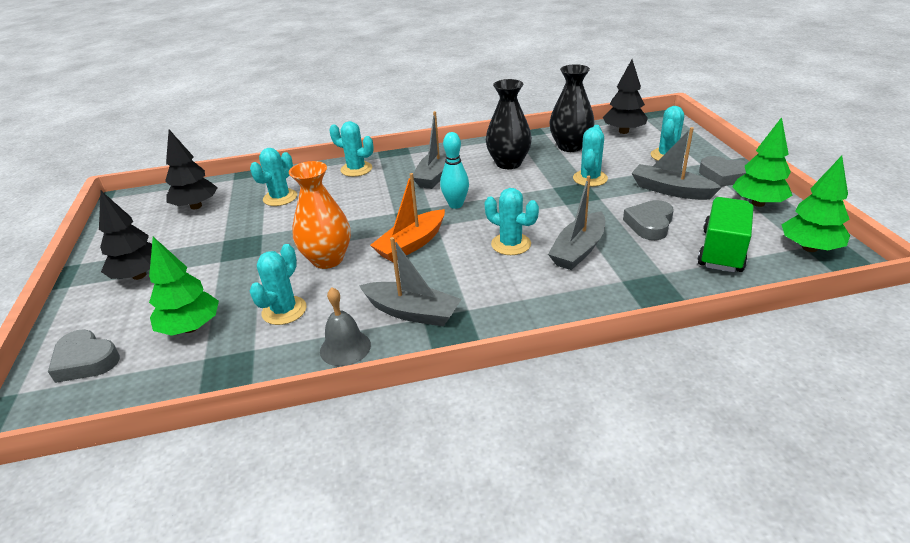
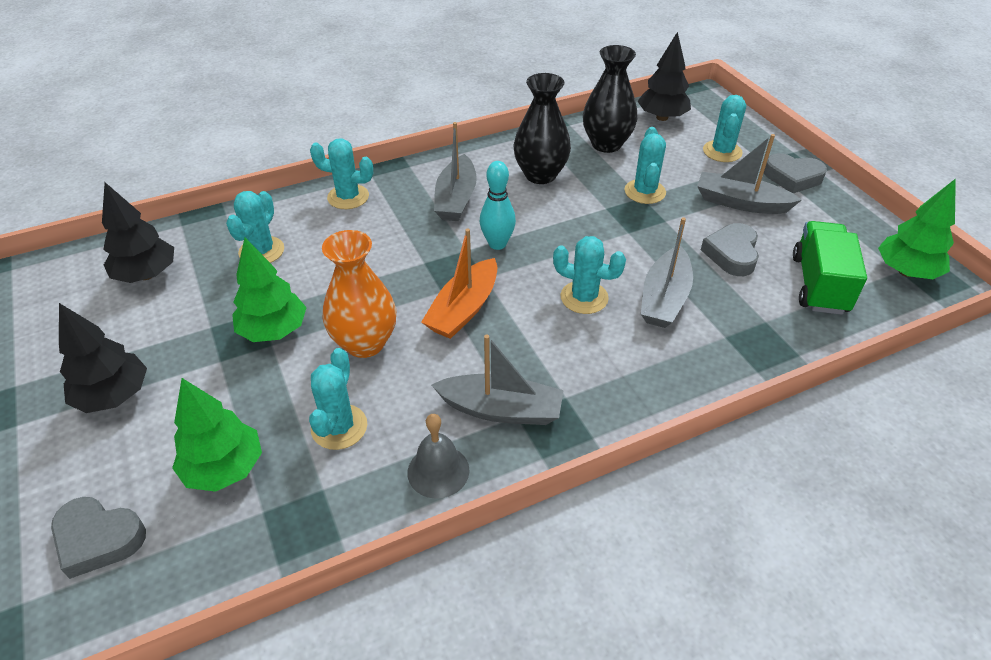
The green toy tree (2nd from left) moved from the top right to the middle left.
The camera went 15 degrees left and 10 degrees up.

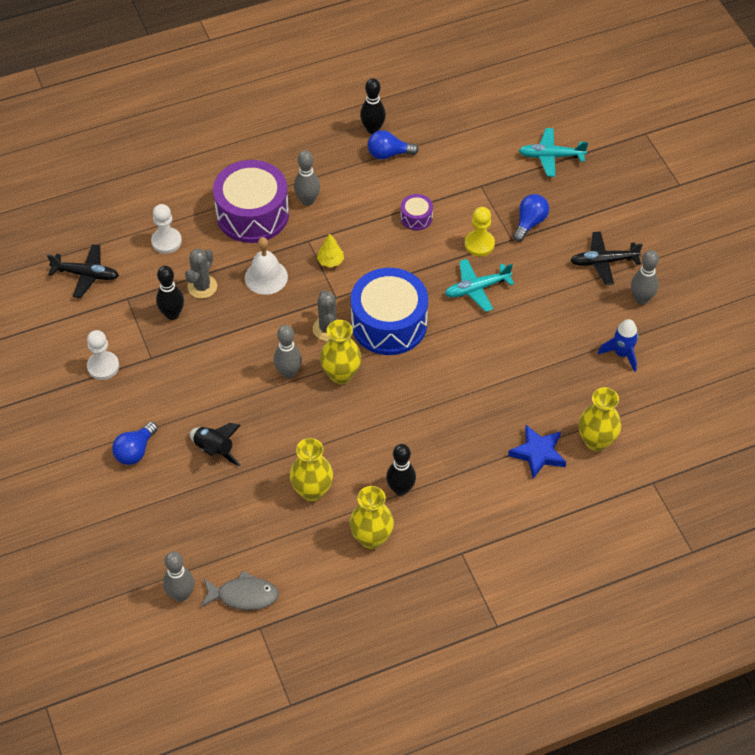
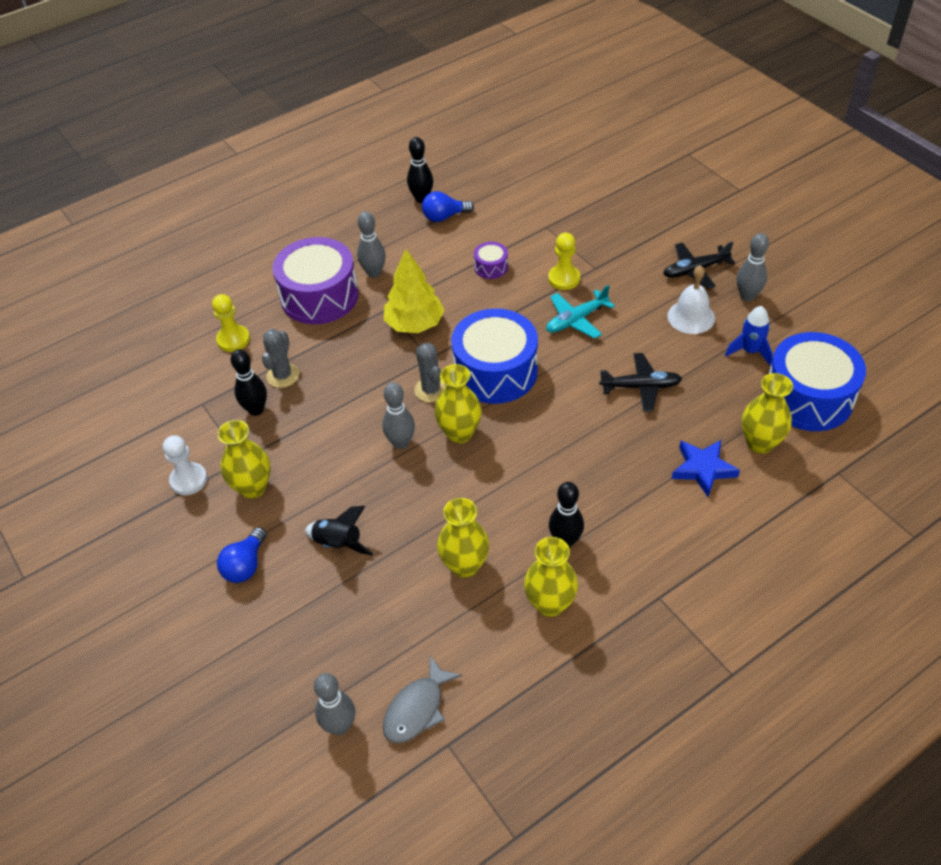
The royal blue bulb (3rd from left) at the top right disappeared.
The turquoise plane (2nd from left) at the top right disappeared.
The yellow vase (1st from left) at the middle left appeared.
The royal blue drum (2nd from left) at the middle right appeared.
The jet-black plane (1st from left) moved from the middle left to the middle right.
The white hand bell moved from the centre to the middle right.
The white pawn (2nd from left) at the top left became the yellow pawn (1st from left) at the middle left.
The grey toy fish at the bottom left turned 135 degrees clockwise.
The yellow toy tree at the top centre changed to 2.04 times the size.
The camera went 10 degrees left and 5 degrees down.

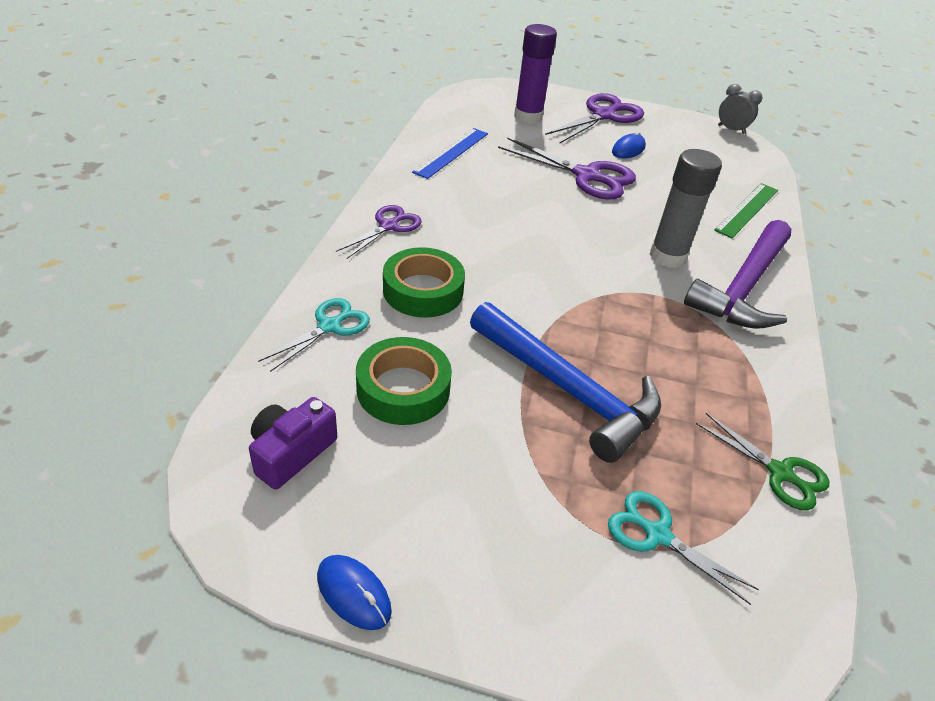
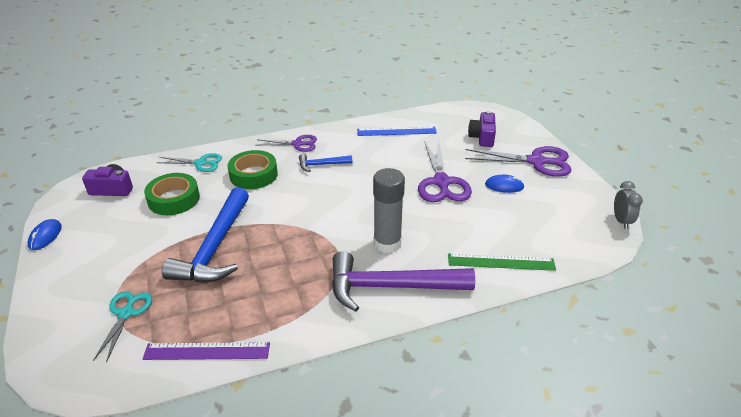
The royal blue hammer (2nd from left) at the centre appeared.
The royal purple glue at the top centre was replaced by the royal purple compact camera (2nd from left) at the top centre.
The green scissors at the middle right was replaced by the royal purple straightedge at the bottom left.
The camera went 60 degrees right and 5 degrees down.

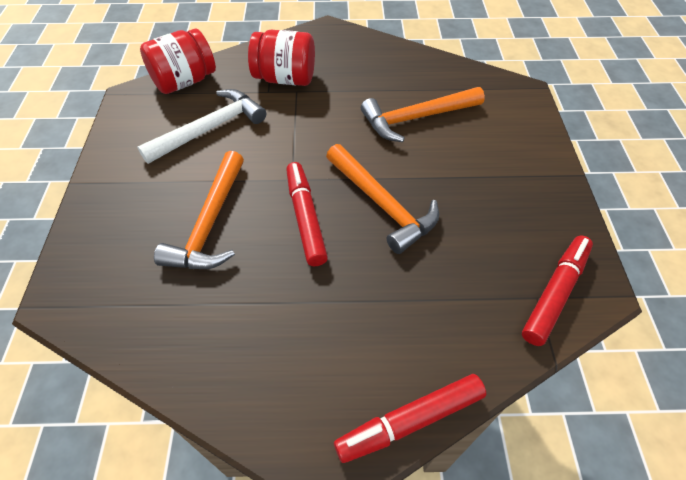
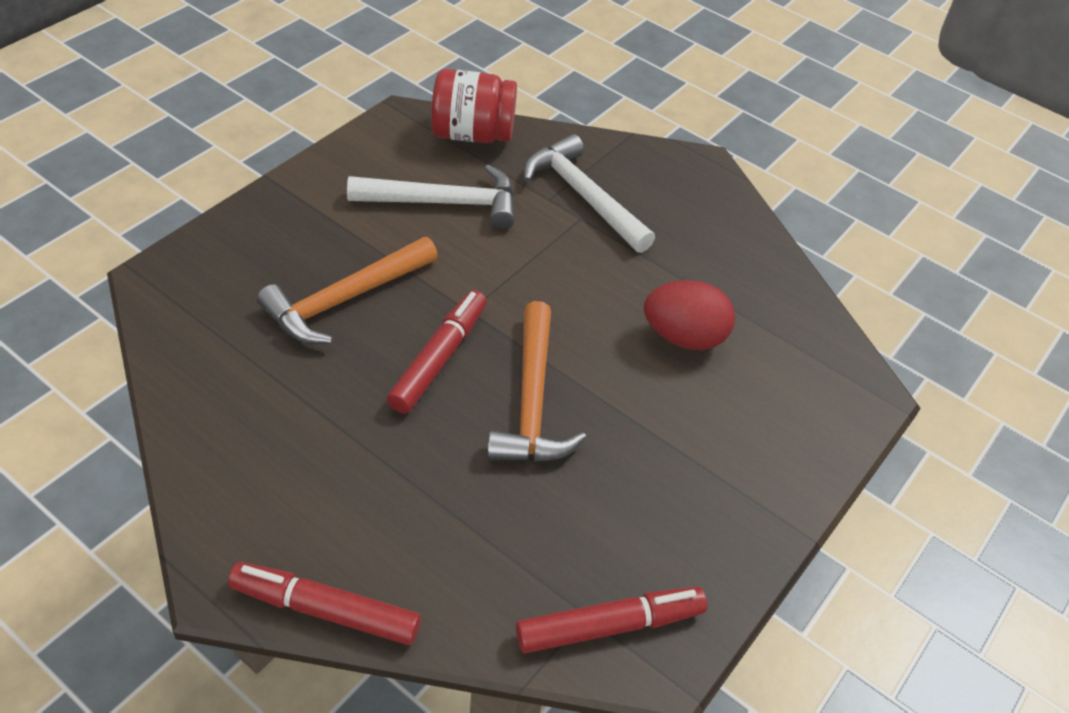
The red jam jar (2nd from left) at the top centre was replaced by the white hammer (2nd from left) at the top centre.
The orange hammer (3rd from left) at the top centre was replaced by the red egg shape at the centre.
The camera went 35 degrees right and 5 degrees down.

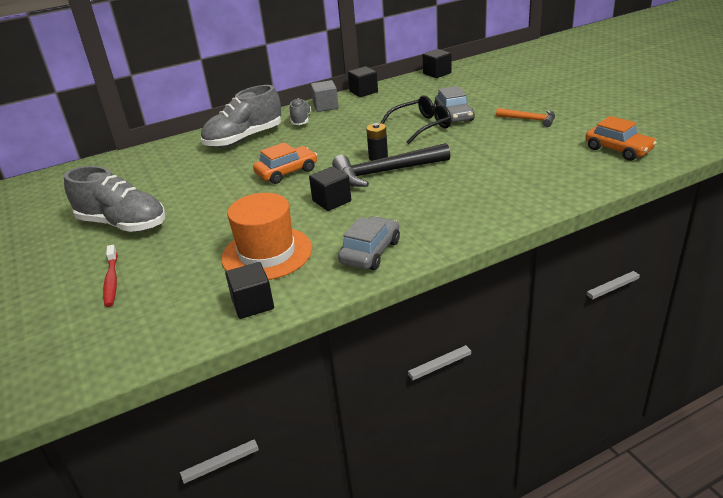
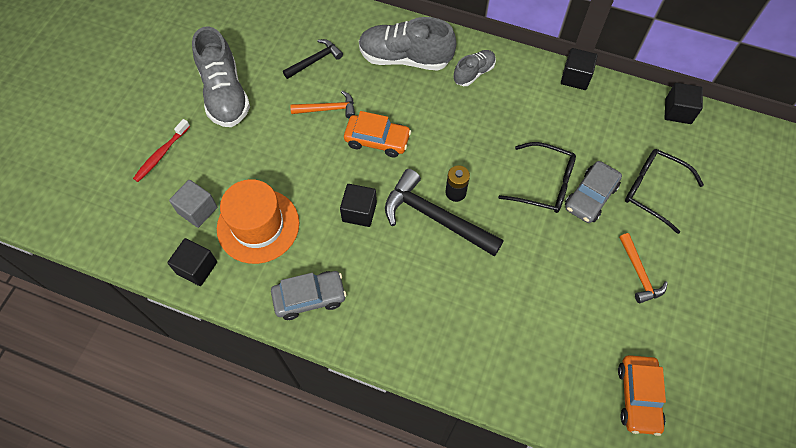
The jet-black hammer (1st from left) at the top centre appeared.
The orange hammer (1st from left) at the top centre appeared.
The jet-black eyeglasses (2nd from left) at the middle right appeared.
The grey block moved from the top centre to the middle left.
The camera went 45 degrees right and 30 degrees up.

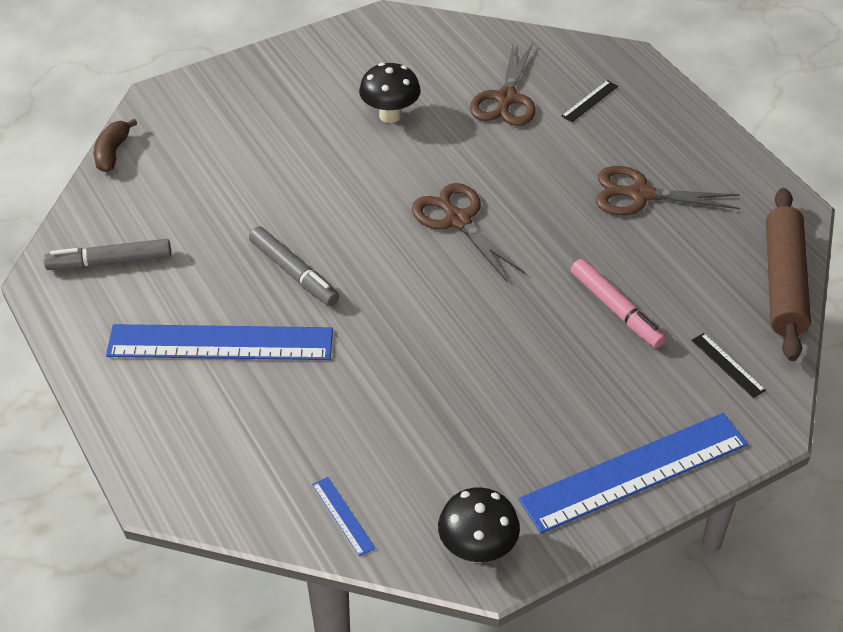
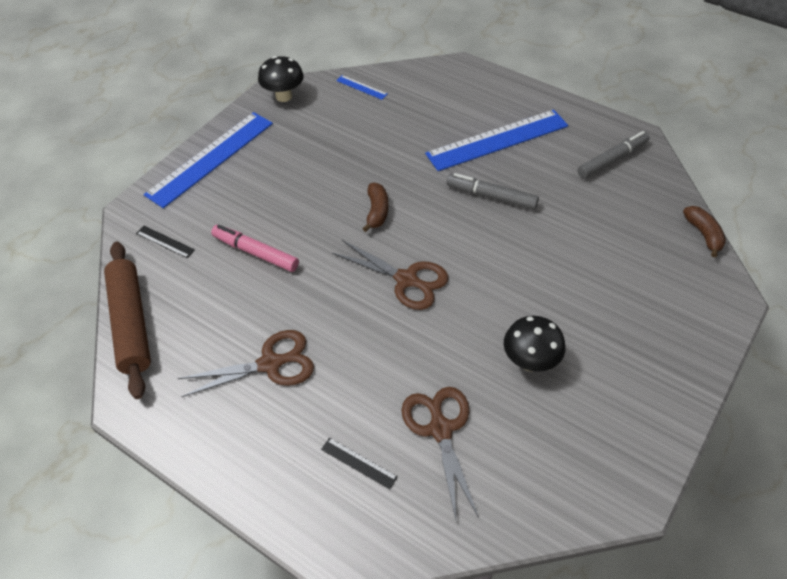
The russet toy banana (1st from left) at the centre appeared.
The jet-black straightedge (1st from left in the first image) at the top right turned 75 degrees counterclockwise.
The camera went 155 degrees right and 5 degrees up.

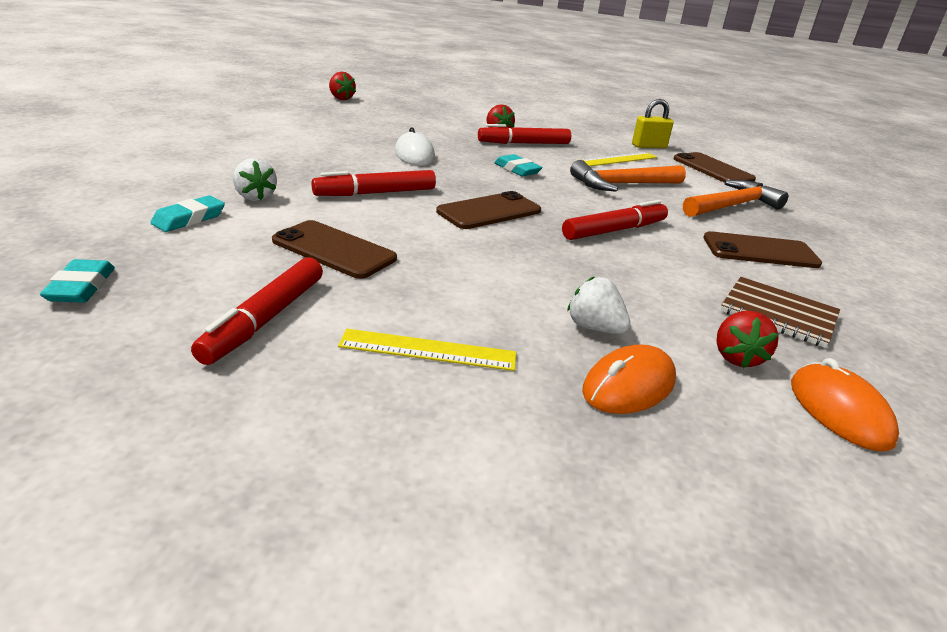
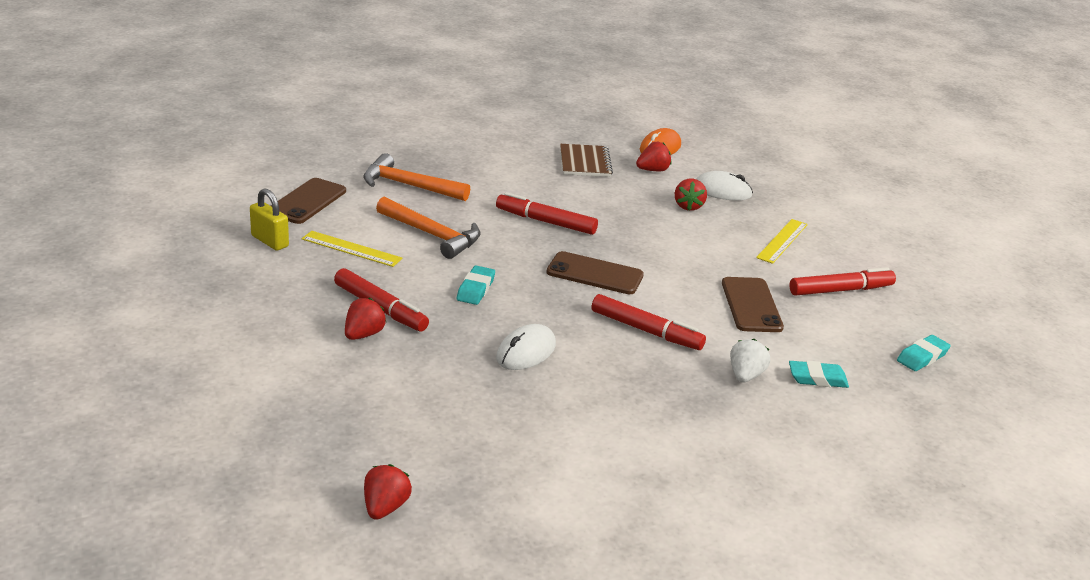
The russet phone (4th from left) at the middle right disappeared.
The white berry (2nd from left) at the centre became the red berry (4th from left) at the centre.
The orange mouse (1st from left) at the centre became the white mouse (2nd from left) at the top centre.
The yellow straightedge (1st from left in the first image) at the centre turned 60 degrees clockwise.
The camera went 125 degrees left and 0 degrees up.

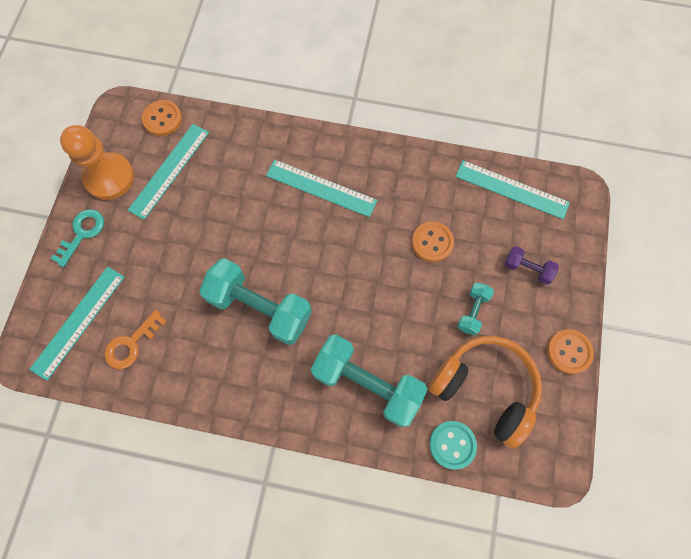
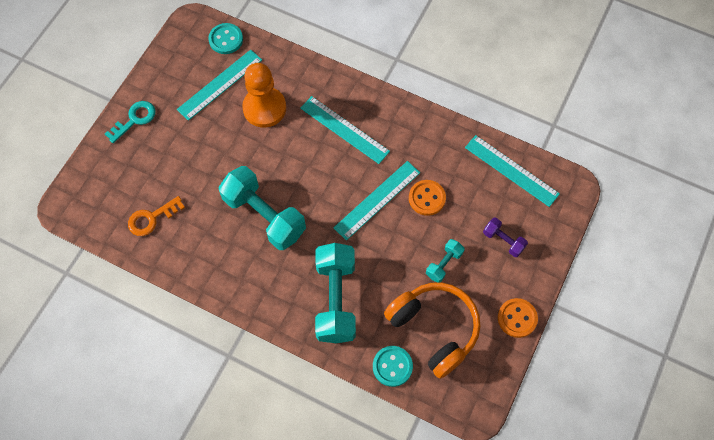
The turquoise straightedge (1st from left in the first image) moved from the middle left to the centre.
The orange pawn moved from the top left to the top centre.
The orange shirt button (1st from left) at the top left became the turquoise shirt button (1st from left) at the top left.
The turquoise free weight (2nd from left) at the bottom centre turned 45 degrees clockwise.
The camera went 15 degrees right and 5 degrees down.

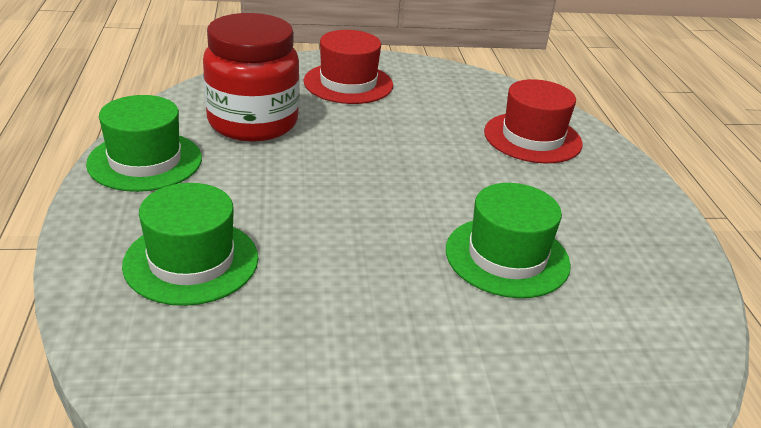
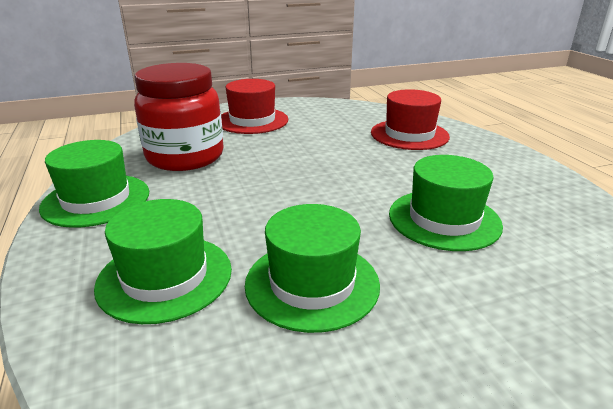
The green top hat (3rd from left) at the centre appeared.
The camera went 10 degrees left and 5 degrees down.

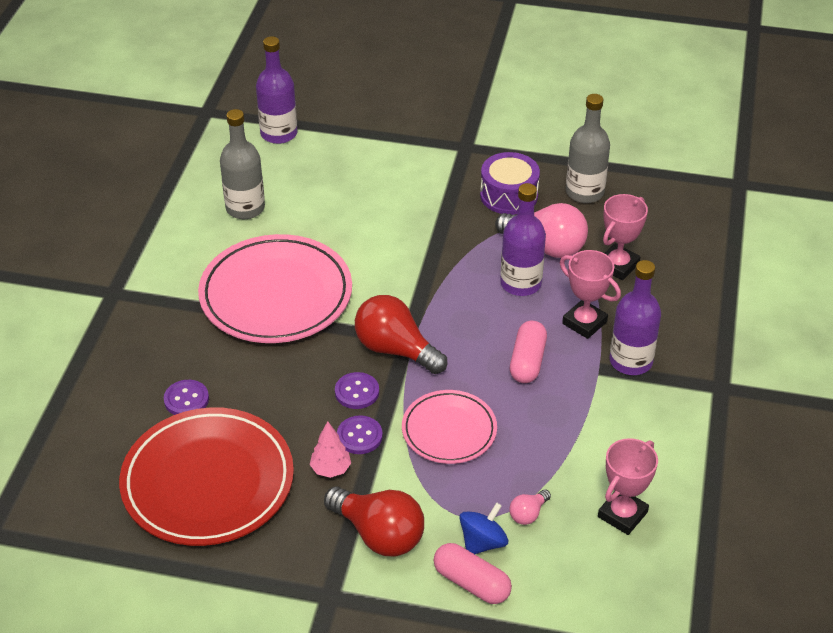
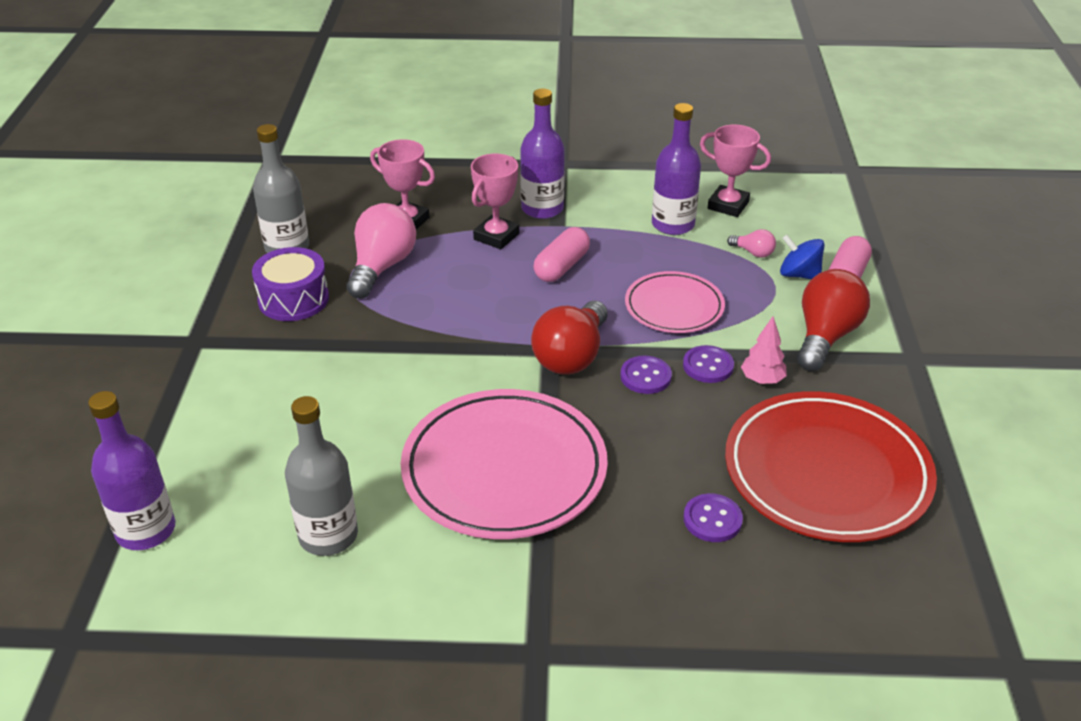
The royal purple bottle (2nd from left in the first image) moved from the centre to the top centre.
The rose-pink pill shape (2nd from left in the first image) at the centre turned 60 degrees counterclockwise.
The camera went 100 degrees left and 5 degrees down.

